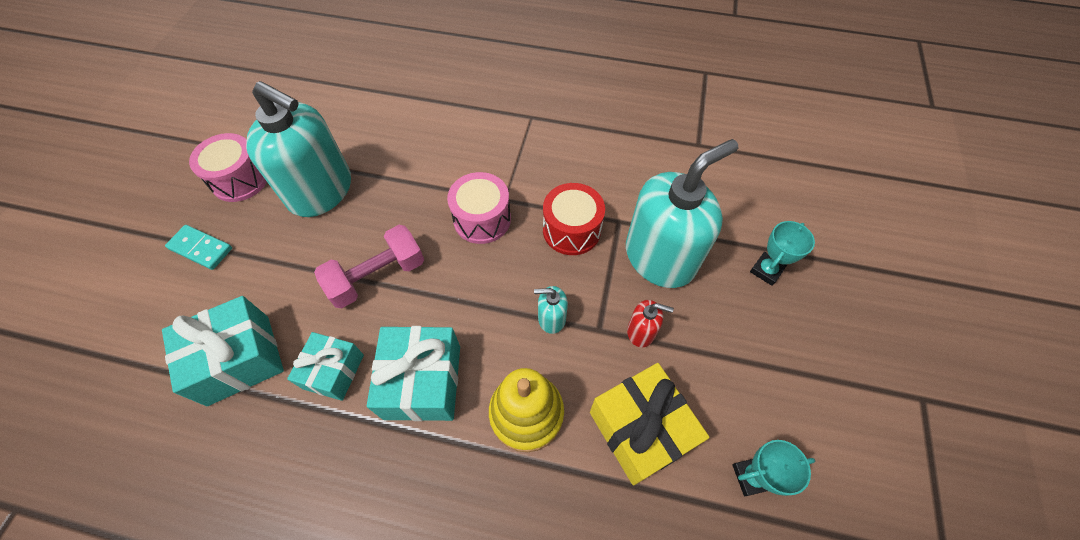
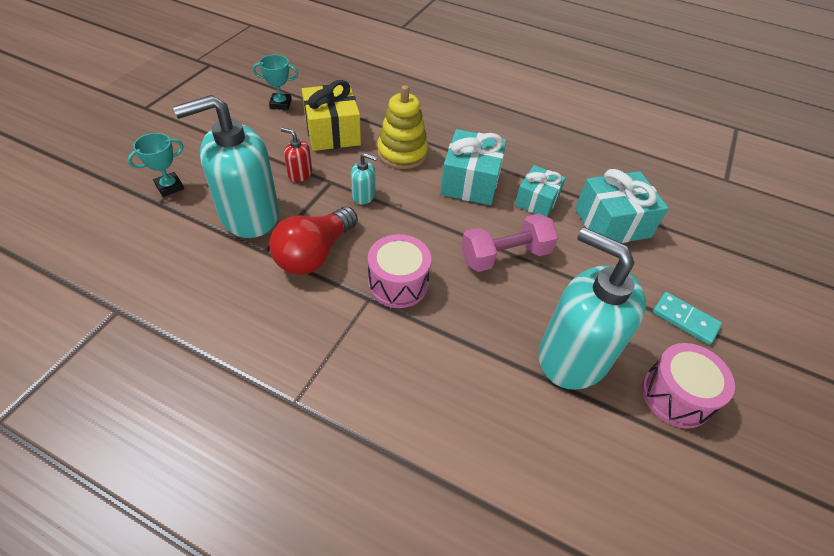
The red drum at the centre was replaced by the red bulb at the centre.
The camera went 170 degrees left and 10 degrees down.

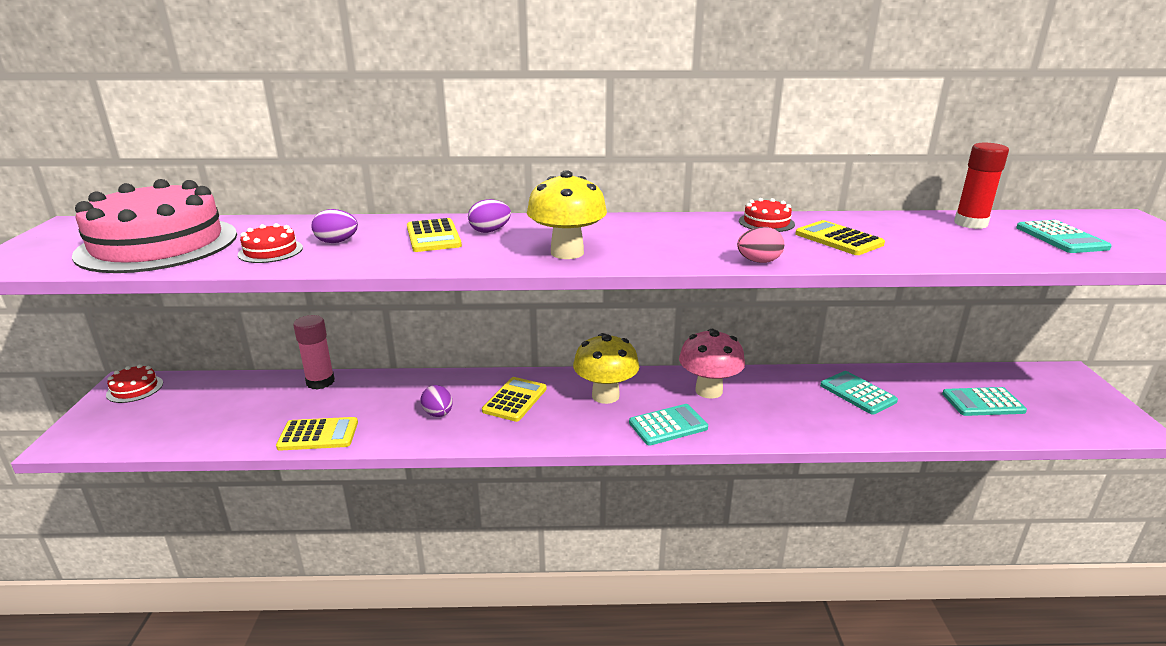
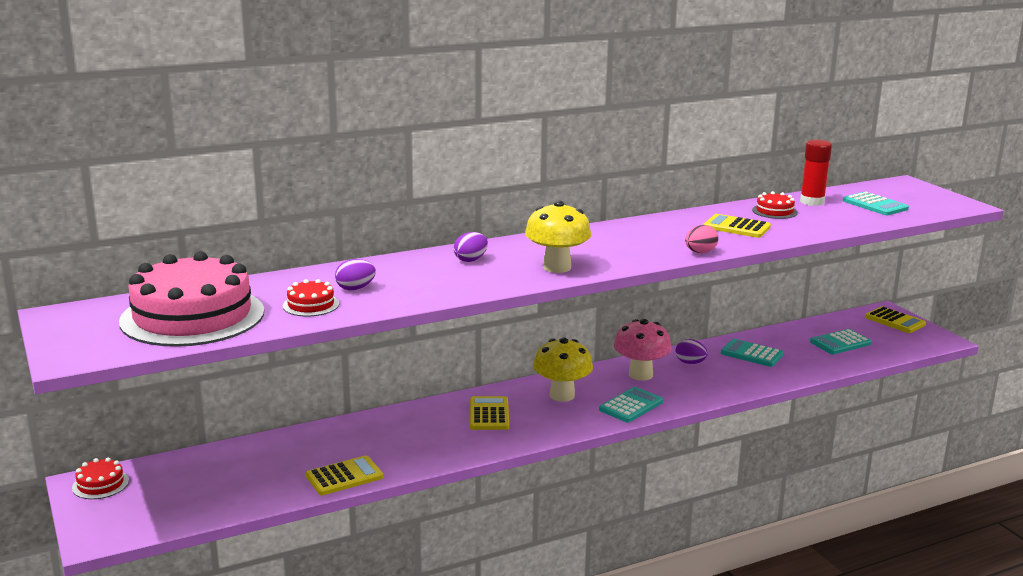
The rose-pink glue at the middle left disappeared.
The yellow adding machine (2nd from left in the first image) moved from the centre to the middle right.
The royal purple egg shape (2nd from left in the first image) moved from the centre to the middle right.
The red gateau (3rd from left) moved from the top centre to the middle right.
The camera went 25 degrees left and 5 degrees down.

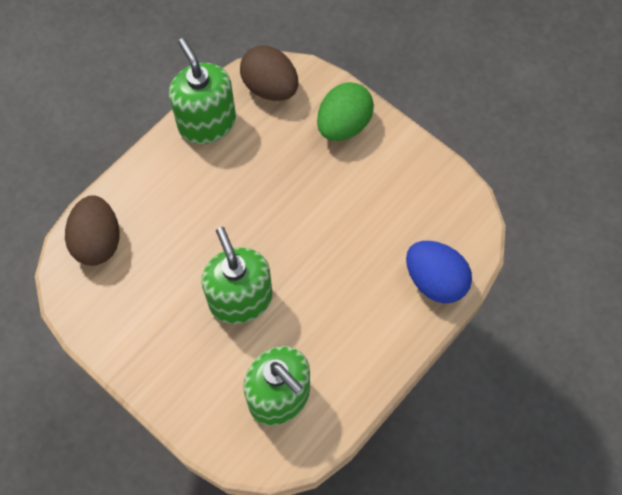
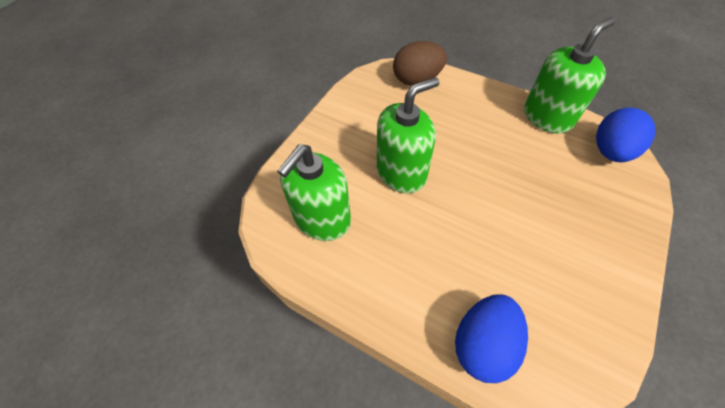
The green egg shape at the top centre disappeared.
The russet egg shape (2nd from left) at the top centre became the royal blue egg shape (2nd from left) at the top right.
The camera went 80 degrees right and 10 degrees down.

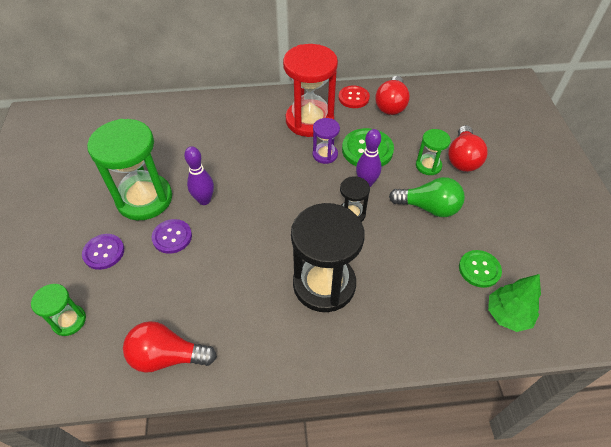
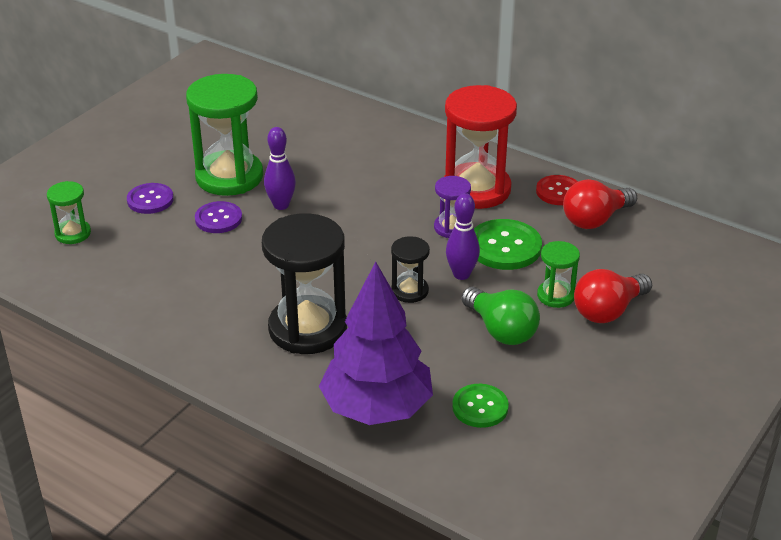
The red bulb (1st from left) at the bottom left disappeared.
The green toy tree at the bottom right disappeared.
The royal purple toy tree at the centre appeared.
The camera went 40 degrees right and 15 degrees down.

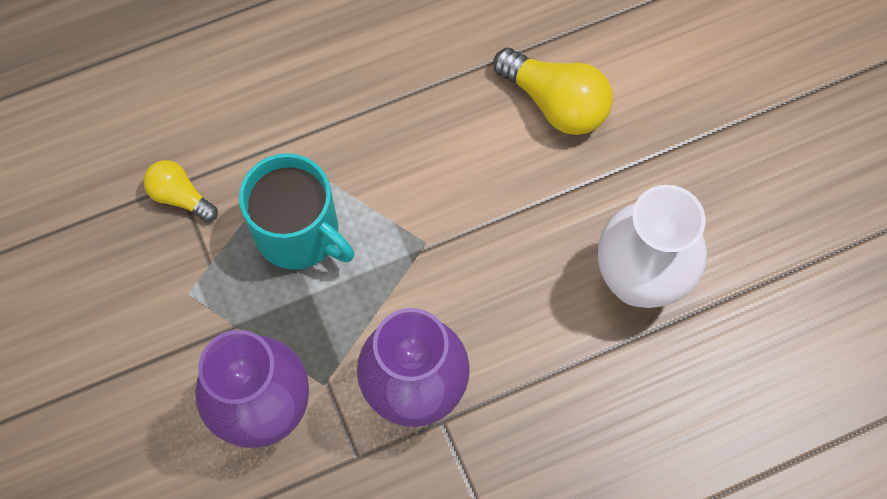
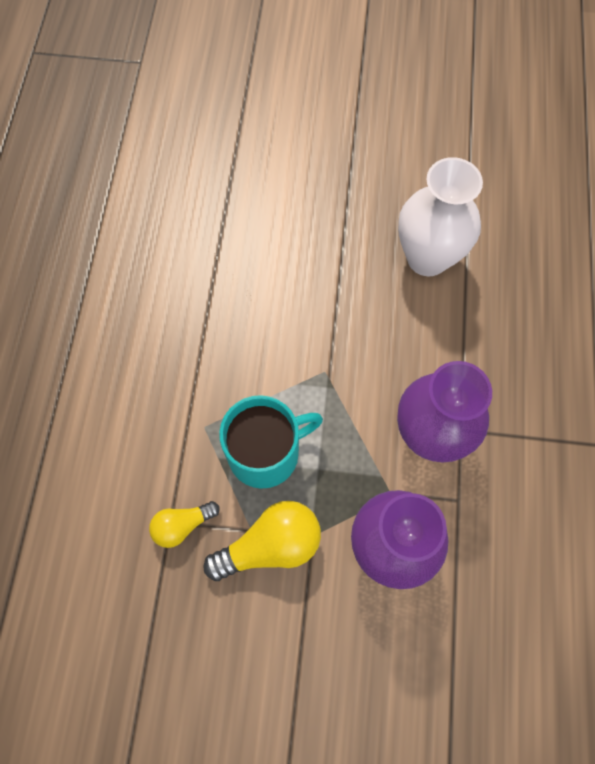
The yellow bulb (2nd from left) moved from the top centre to the bottom centre.
The camera went 60 degrees left and 0 degrees up.

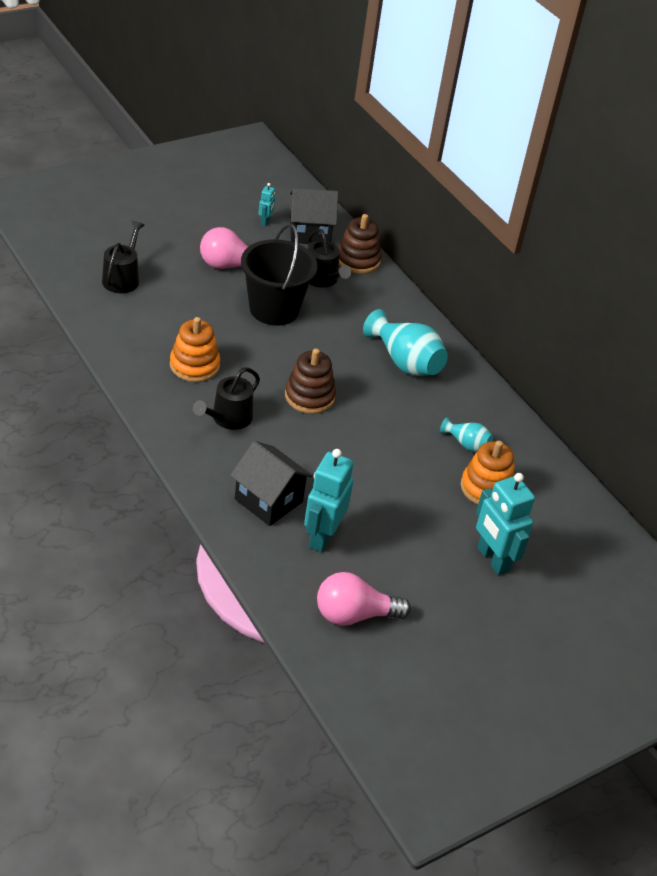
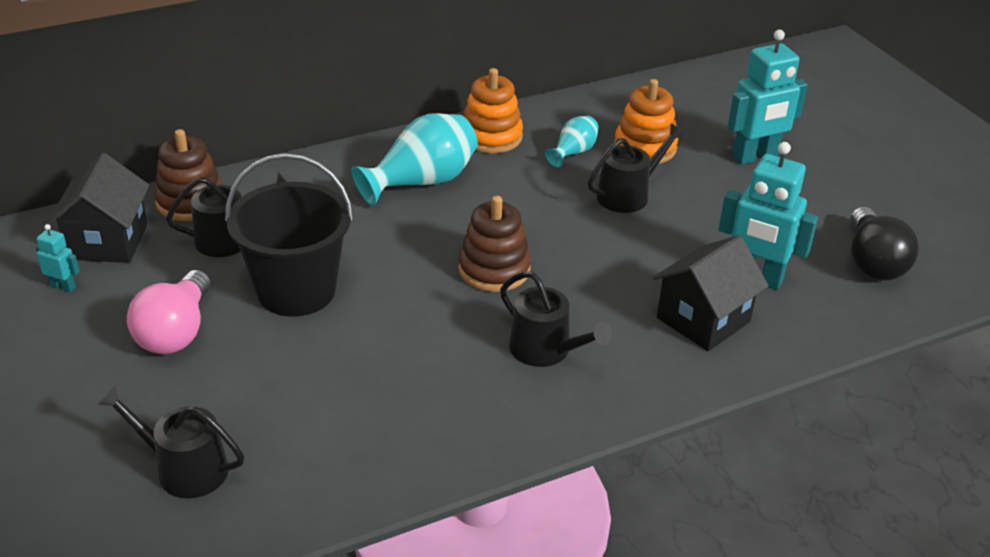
The jet-black watering can (4th from left) at the top centre appeared.
The orange stacking rings (1st from left) moved from the middle left to the top centre.
The rose-pink bulb (2nd from left) at the bottom centre became the jet-black bulb at the middle right.
The camera went 80 degrees left and 5 degrees down.

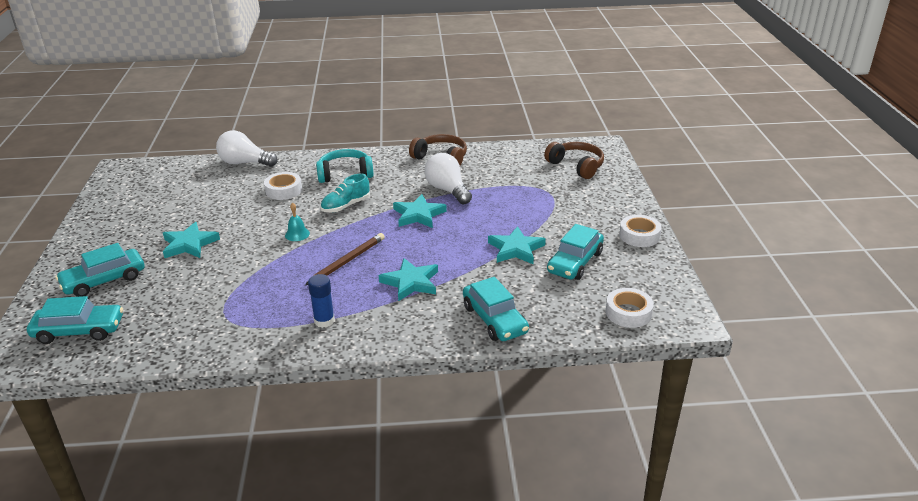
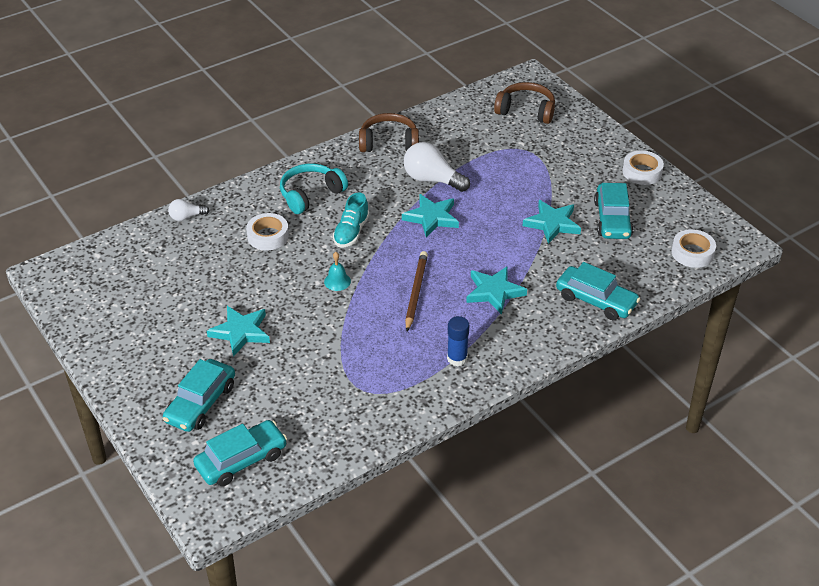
The white bulb (1st from left) at the top left changed to 0.55 times the size.
The camera went 30 degrees left and 10 degrees up.

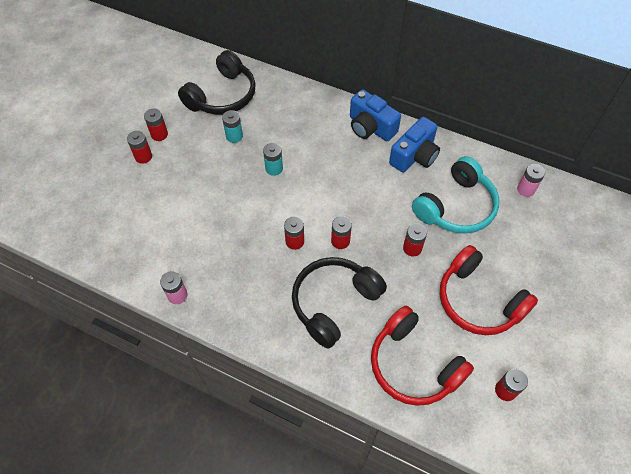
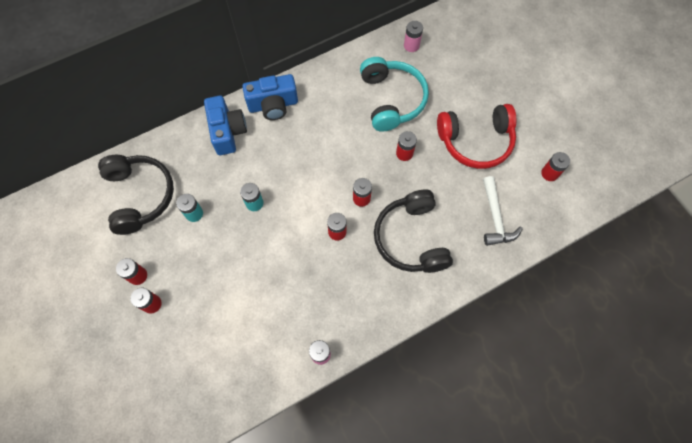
The royal blue compact camera (2nd from left in the first image) moved from the top centre to the top left.
The red over-ear headphones (1st from left) at the bottom right was replaced by the white hammer at the middle right.
The camera went 55 degrees left and 10 degrees up.

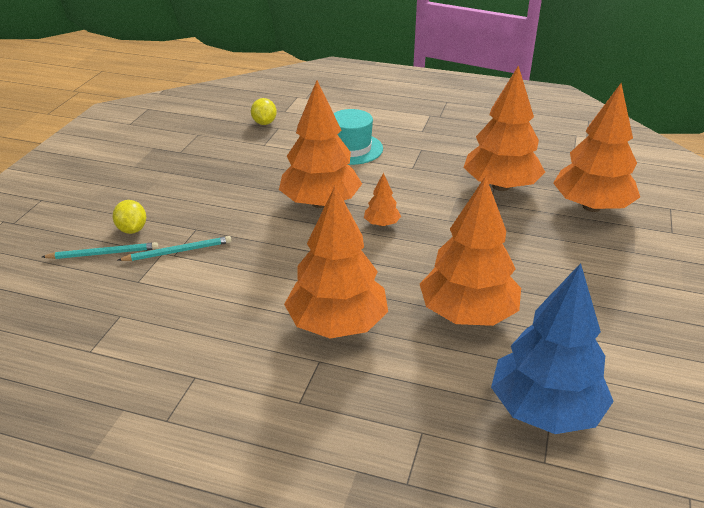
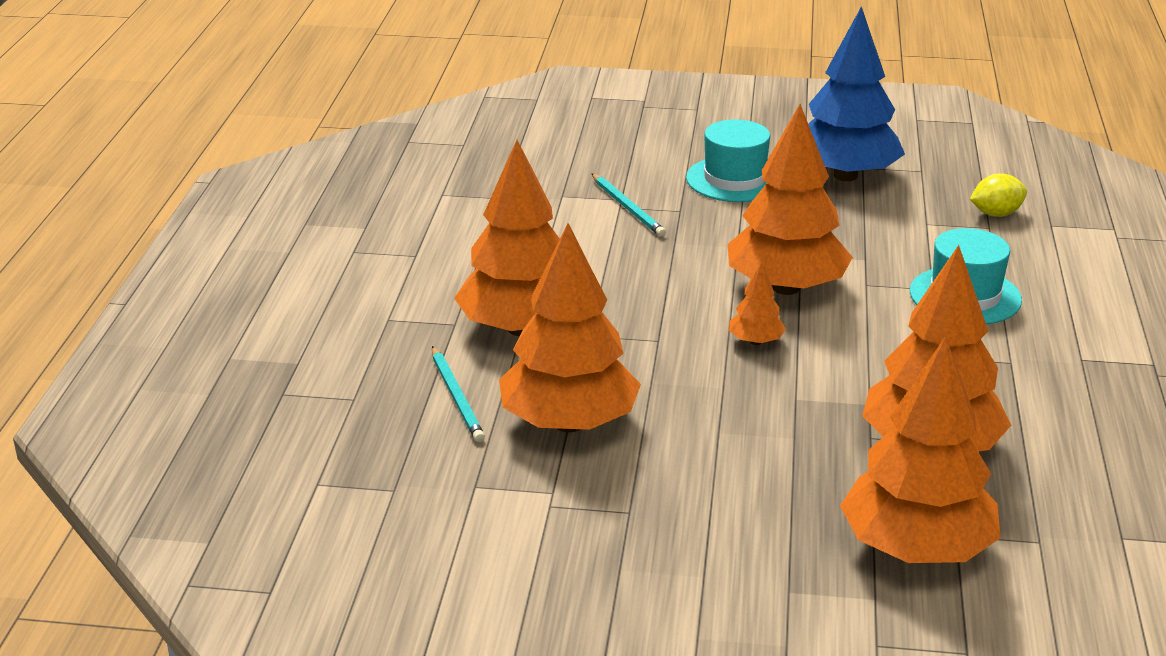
The yellow lemon (1st from left) at the middle left disappeared.
The turquoise top hat (1st from left) at the top centre appeared.
The turquoise pencil (1st from left) moved from the middle left to the centre.
The royal blue toy tree moved from the bottom right to the top right.
The camera went 80 degrees right and 5 degrees down.

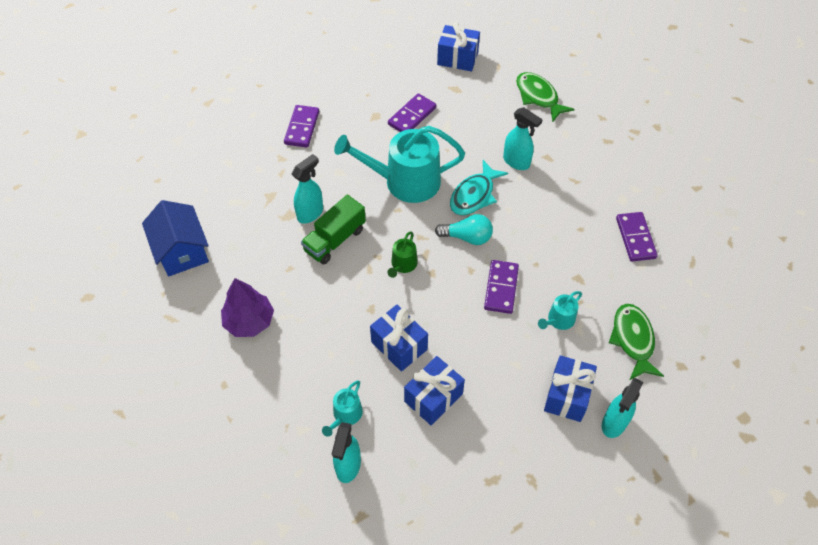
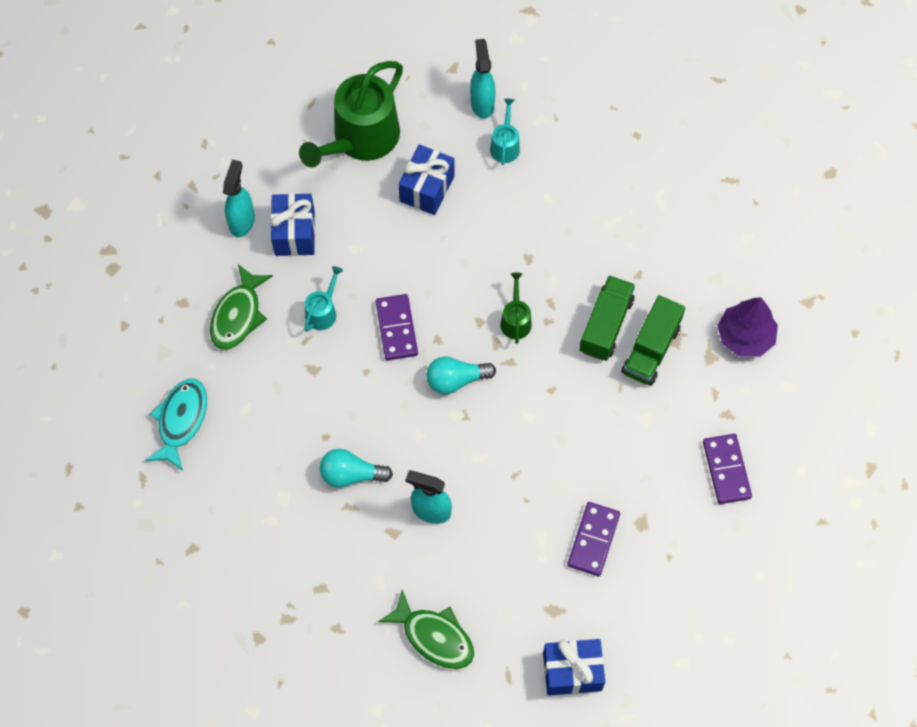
The royal blue house at the middle left disappeared.
The turquoise watering can (2nd from left) at the top centre disappeared.
The royal blue wrapped gift (1st from left) at the centre disappeared.
The royal purple domino (4th from left) at the middle right disappeared.
The green watering can (1st from left) at the top centre appeared.
The turquoise bulb (1st from left) at the centre appeared.
The royal purple toy tree moved from the middle left to the middle right.
The turquoise toy fish moved from the centre to the middle left.
The turquoise spray cleaner (1st from left) at the centre was replaced by the green toy truck (2nd from left) at the middle right.
The green toy fish (2nd from left in the first image) at the middle right turned 45 degrees clockwise.
The camera went 160 degrees right and 10 degrees up.

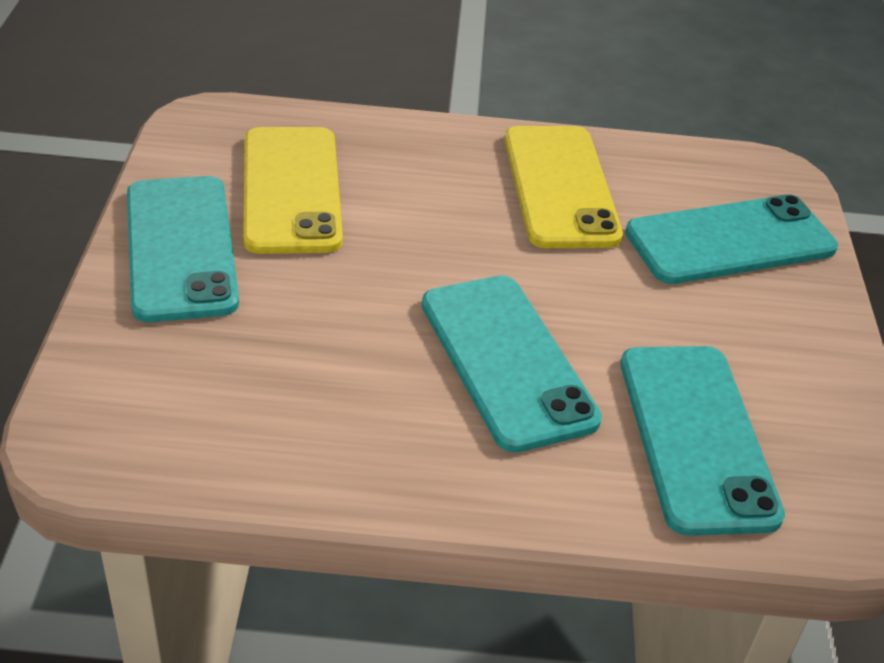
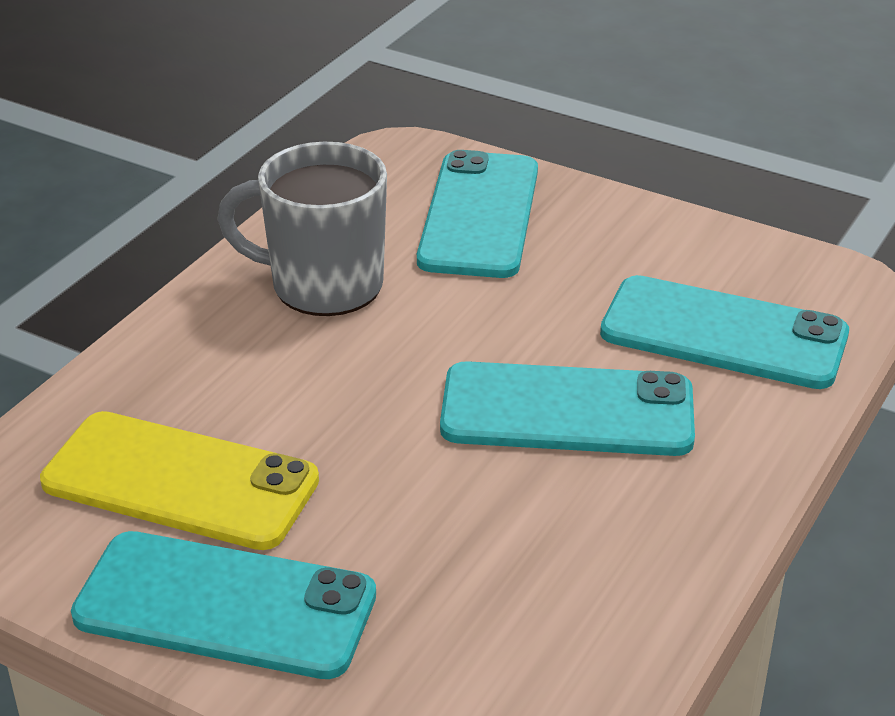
The yellow phone (2nd from left) at the top centre was replaced by the grey tea mug at the top centre.
The camera went 60 degrees left and 5 degrees down.

